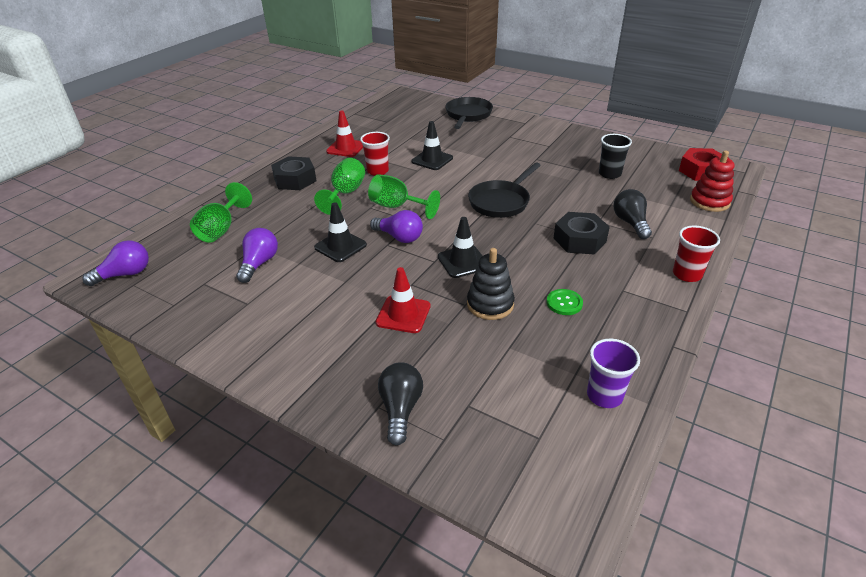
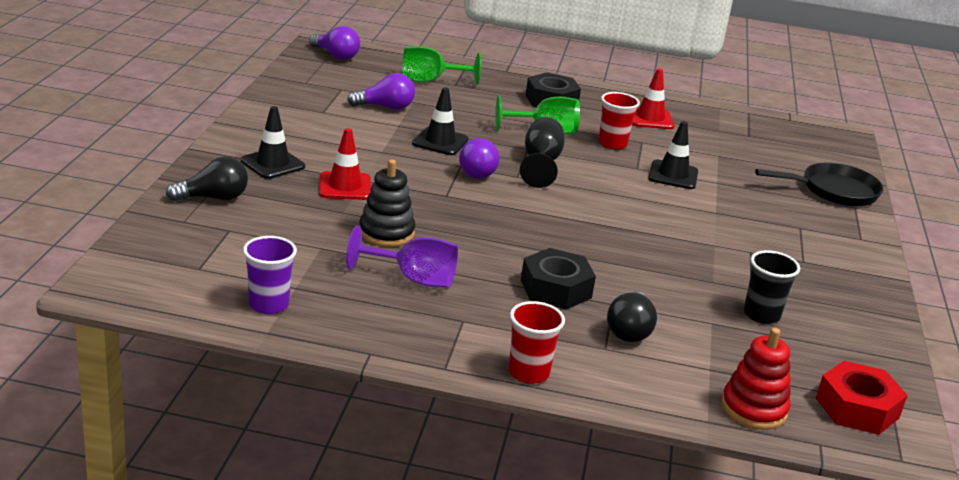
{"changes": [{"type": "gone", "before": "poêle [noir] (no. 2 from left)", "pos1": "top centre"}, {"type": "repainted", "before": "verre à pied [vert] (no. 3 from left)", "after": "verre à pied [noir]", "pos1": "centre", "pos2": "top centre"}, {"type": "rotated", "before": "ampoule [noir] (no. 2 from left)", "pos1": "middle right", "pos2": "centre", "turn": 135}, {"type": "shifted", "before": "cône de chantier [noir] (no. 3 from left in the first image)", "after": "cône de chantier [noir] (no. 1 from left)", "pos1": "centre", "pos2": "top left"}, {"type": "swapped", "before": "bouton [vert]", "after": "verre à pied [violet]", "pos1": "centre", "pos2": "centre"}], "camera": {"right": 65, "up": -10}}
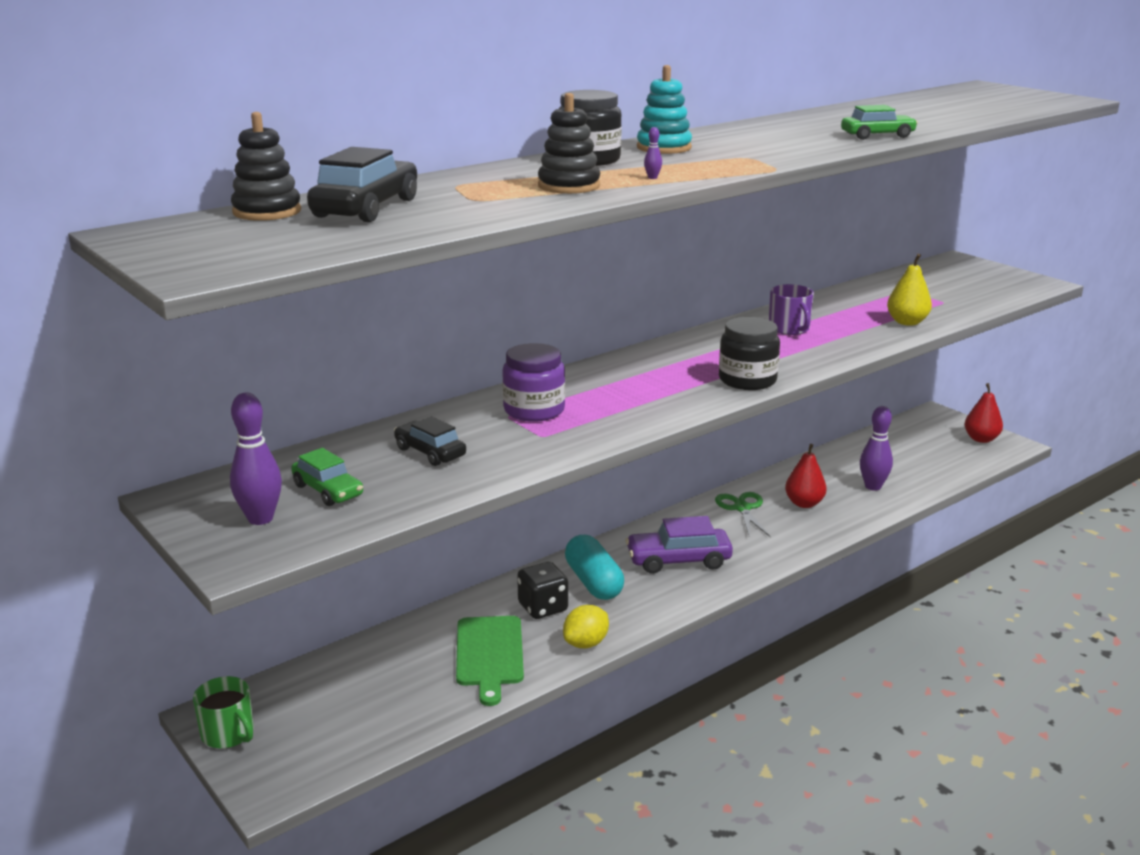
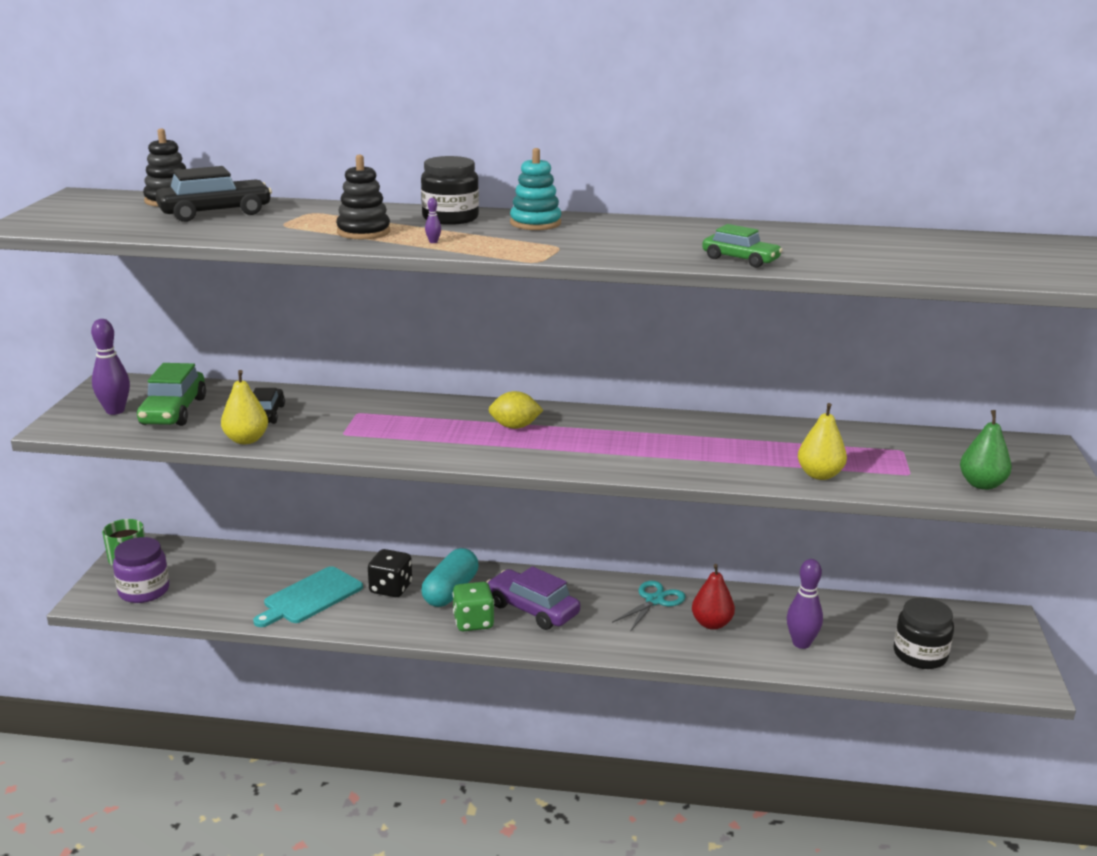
{"changes": [{"type": "gone", "before": "tasse [violet]", "pos1": "middle right"}, {"type": "shifted", "before": "bocal [noir] (no. 2 from left)", "pos1": "centre", "pos2": "bottom right"}, {"type": "shifted", "before": "bocal [violet]", "pos1": "centre", "pos2": "middle left"}, {"type": "gone", "before": "poire [rouge] (no. 2 from left)", "pos1": "middle right"}, {"type": "scaled", "before": "voiture [vert] (no. 1 from left)", "pos1": "middle left", "pos2": "middle left", "scale": 1.57}, {"type": "repainted", "before": "ciseaux [vert]", "after": "ciseaux [turquoise]", "pos1": "centre", "pos2": "bottom centre"}, {"type": "shifted", "before": "citron [jaune]", "pos1": "bottom centre", "pos2": "centre"}, {"type": "repainted", "before": "planche à découper [vert]", "after": "planche à découper [turquoise]", "pos1": "bottom centre", "pos2": "bottom left"}, {"type": "new", "after": "poire [jaune] (no. 1 from left)", "pos2": "middle left"}, {"type": "new", "after": "poire [vert]", "pos2": "middle right"}, {"type": "new", "after": "dé [vert]", "pos2": "bottom centre"}], "camera": {"right": 45, "up": 0}}
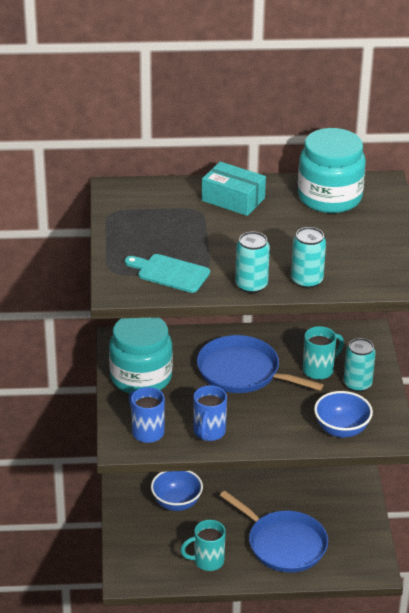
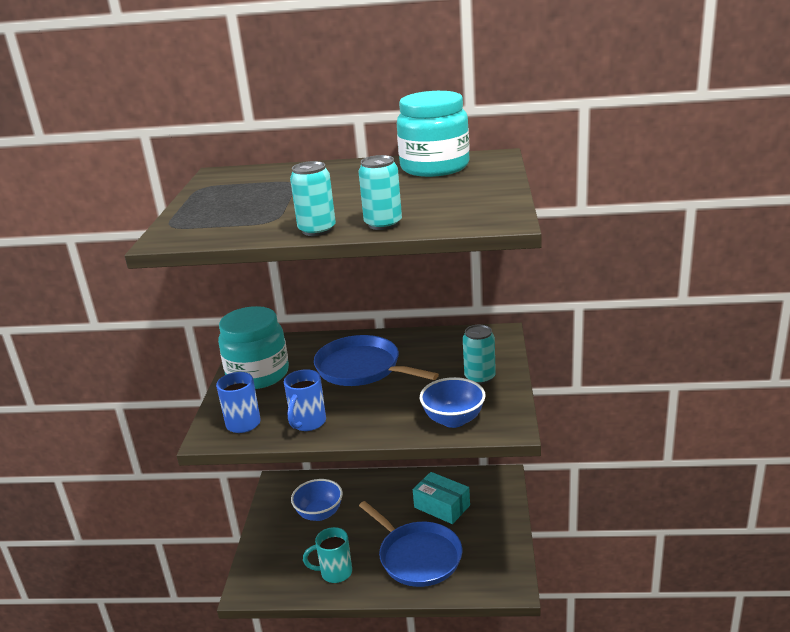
{"changes": [{"type": "shifted", "before": "boîte [turquoise]", "pos1": "top centre", "pos2": "bottom centre"}, {"type": "gone", "before": "planche à découper [turquoise]", "pos1": "centre"}, {"type": "gone", "before": "tasse [turquoise] (no. 2 from left)", "pos1": "middle right"}], "camera": {"right": 10, "up": -10}}
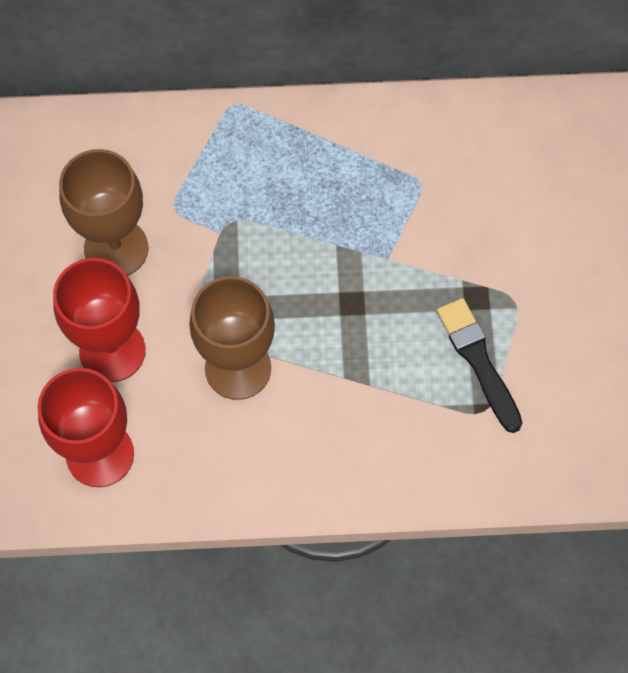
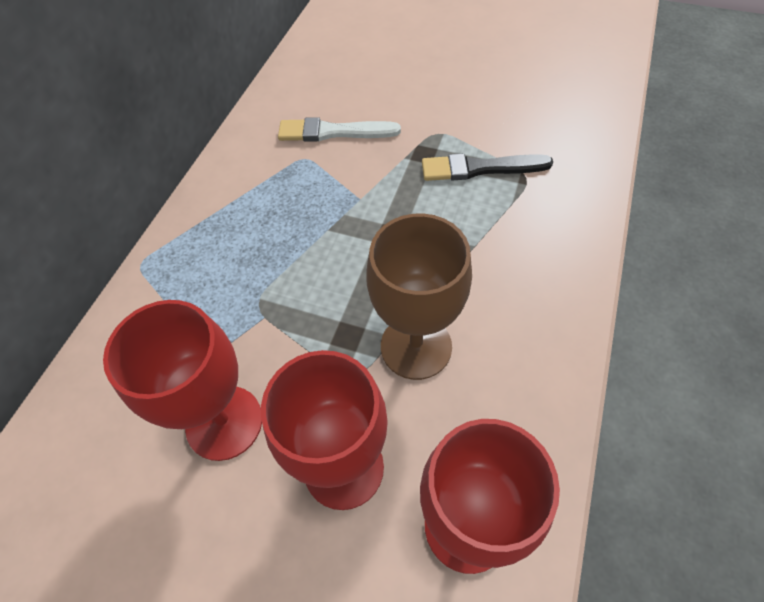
{"changes": [{"type": "repainted", "before": "verre à pied [marron] (no. 1 from left)", "after": "verre à pied [rouge] (no. 1 from left)", "pos1": "top left", "pos2": "middle left"}, {"type": "new", "after": "pinceau [blanc]", "pos2": "top centre"}], "camera": {"right": -65, "up": -10}}
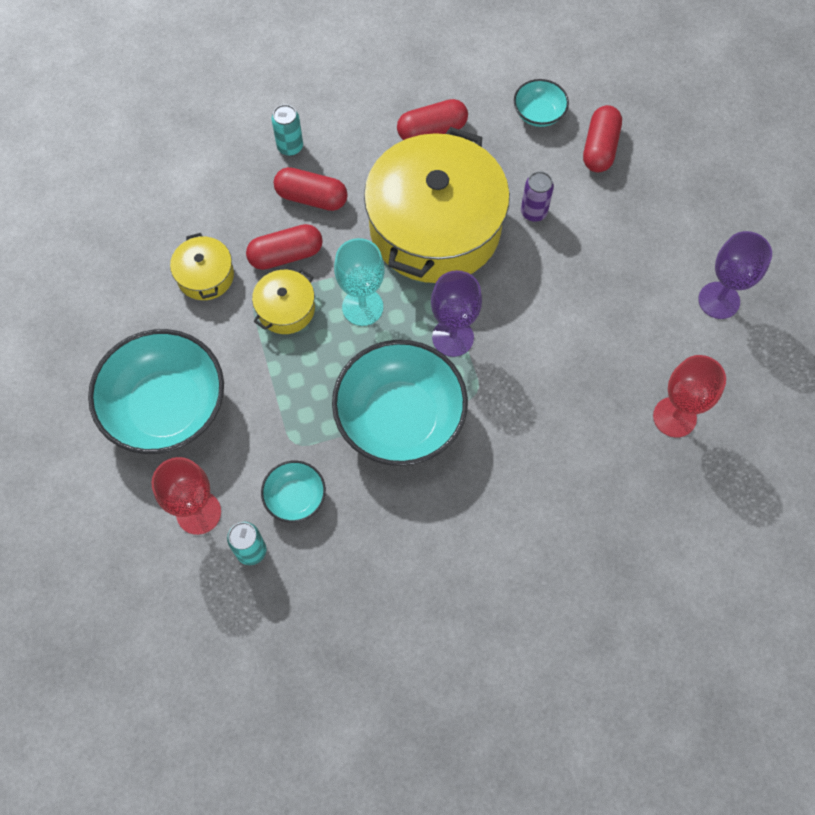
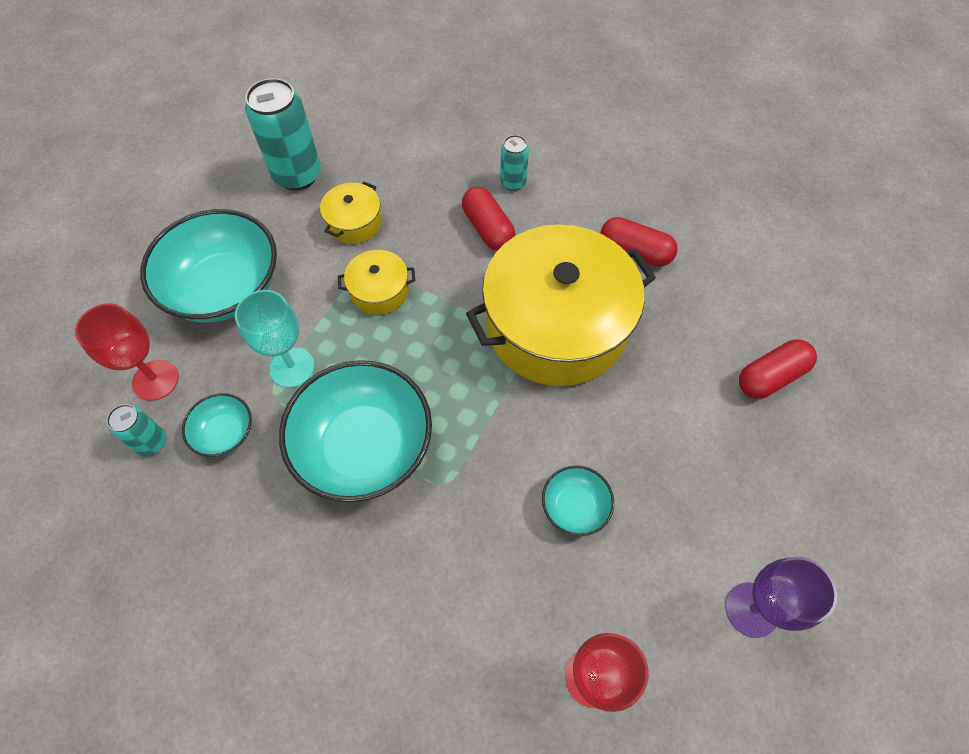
{"changes": [{"type": "shifted", "before": "bol [turquoise] (no. 4 from left)", "pos1": "top centre", "pos2": "centre"}, {"type": "gone", "before": "canette [violet]", "pos1": "top centre"}, {"type": "gone", "before": "gélule [rouge] (no. 1 from left)", "pos1": "top centre"}, {"type": "shifted", "before": "verre à pied [turquoise]", "pos1": "centre", "pos2": "middle left"}, {"type": "gone", "before": "verre à pied [violet] (no. 1 from left)", "pos1": "centre"}, {"type": "new", "after": "canette [turquoise] (no. 2 from left)", "pos2": "top left"}], "camera": {"right": 45, "up": -5}}
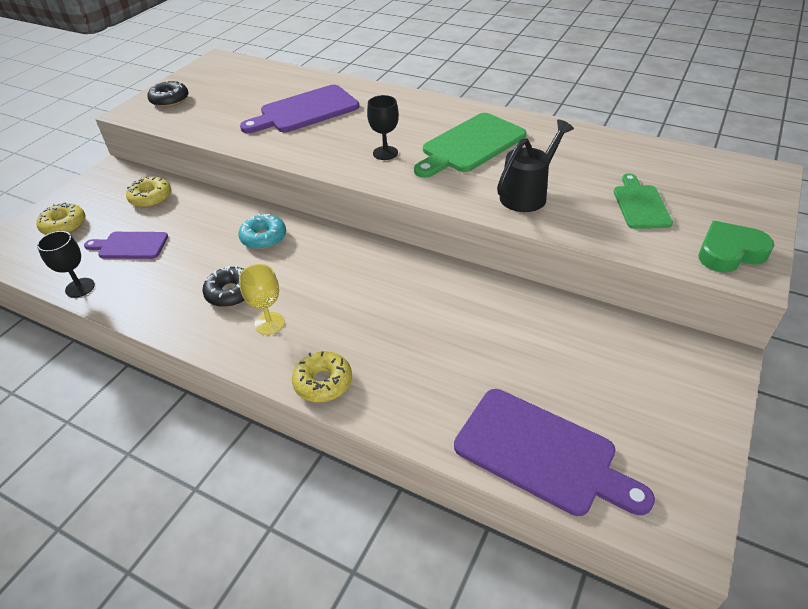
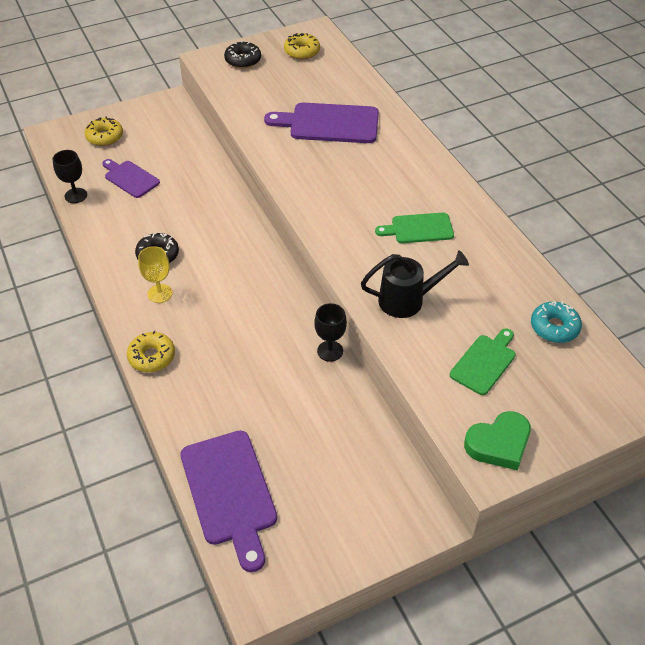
{"changes": [{"type": "shifted", "before": "verre à pied [noir] (no. 2 from left)", "pos1": "top centre", "pos2": "centre"}, {"type": "scaled", "before": "planche à découper [vert] (no. 1 from left)", "pos1": "top centre", "pos2": "centre", "scale": 0.6}, {"type": "shifted", "before": "beignet [jaune] (no. 2 from left in the first image)", "after": "beignet [jaune] (no. 3 from left)", "pos1": "top left", "pos2": "top centre"}, {"type": "shifted", "before": "beignet [turquoise]", "pos1": "middle left", "pos2": "middle right"}, {"type": "rotated", "before": "cœur [vert]", "pos1": "middle right", "pos2": "bottom right", "turn": 135}], "camera": {"right": 35, "up": 5}}
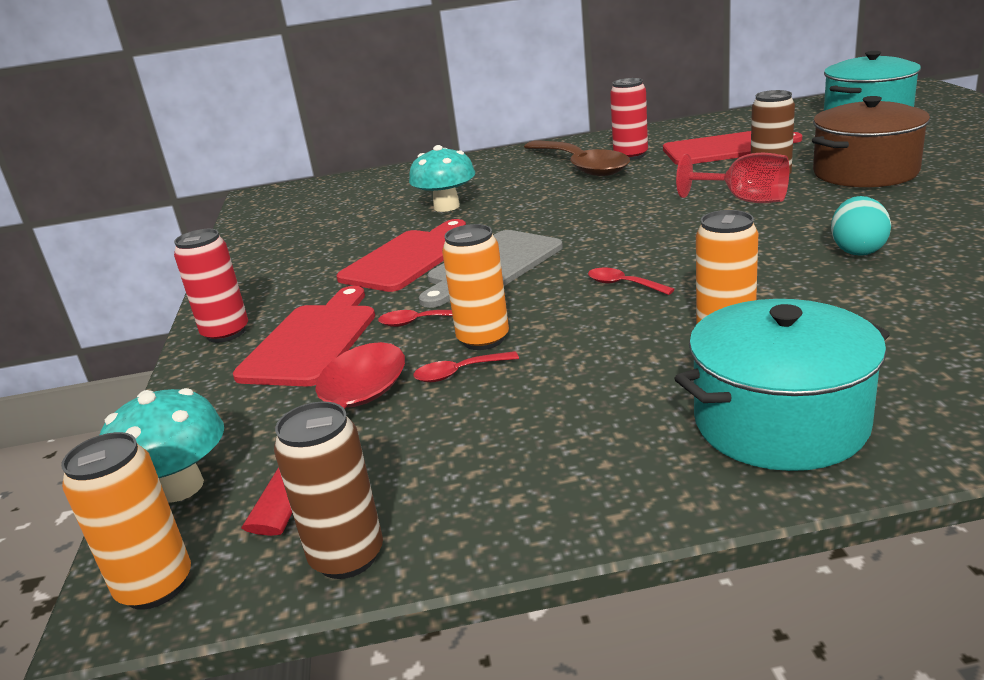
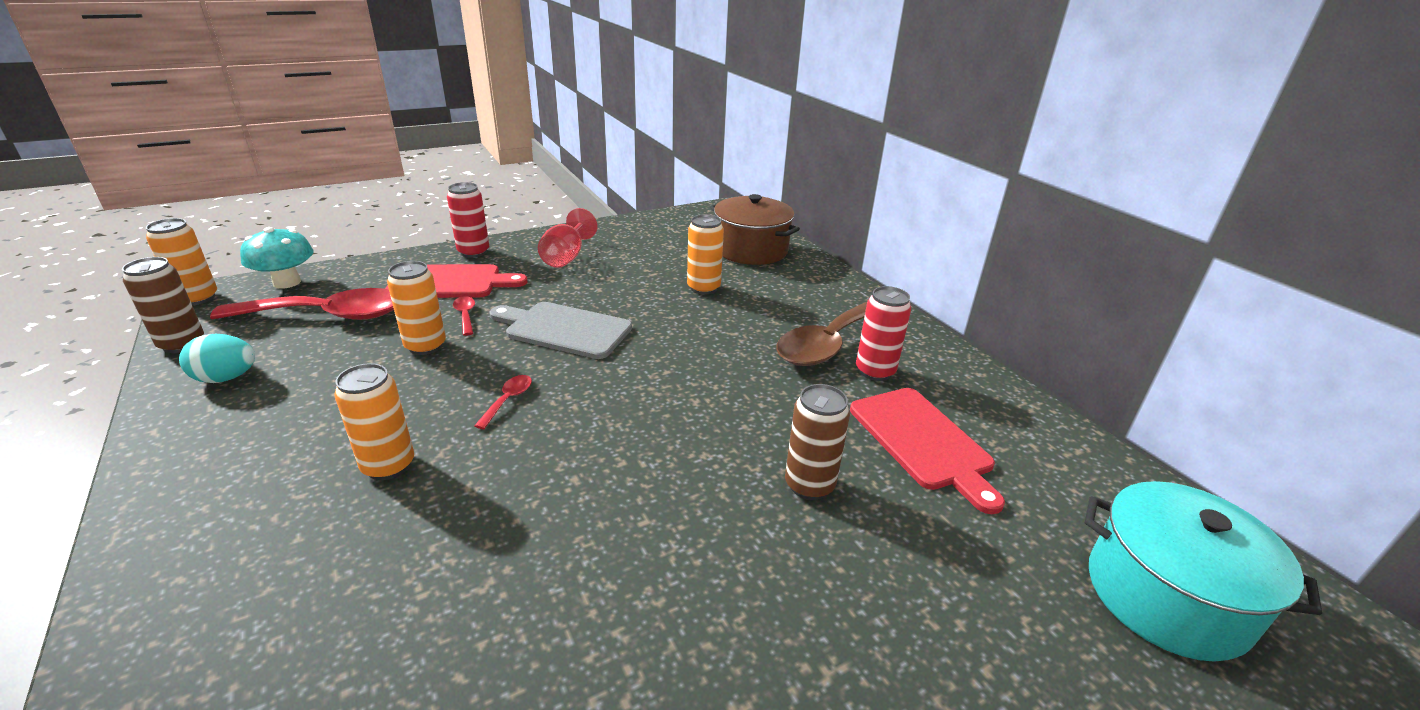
{"changes": [{"type": "shifted", "before": "marmite [marron]", "pos1": "top right", "pos2": "top centre"}, {"type": "swapped", "before": "champignon [turquoise] (no. 2 from left)", "after": "canette [orange] (no. 4 from left)", "pos1": "top centre", "pos2": "centre"}, {"type": "shifted", "before": "verre à pied [rouge]", "pos1": "top right", "pos2": "centre"}, {"type": "shifted", "before": "œuf [turquoise]", "pos1": "top right", "pos2": "middle left"}, {"type": "gone", "before": "planche à découper [rouge] (no. 2 from left)", "pos1": "centre"}, {"type": "gone", "before": "marmite [turquoise] (no. 1 from left)", "pos1": "middle right"}, {"type": "gone", "before": "cuillère [rouge] (no. 3 from left)", "pos1": "centre"}], "camera": {"right": 65, "up": 5}}
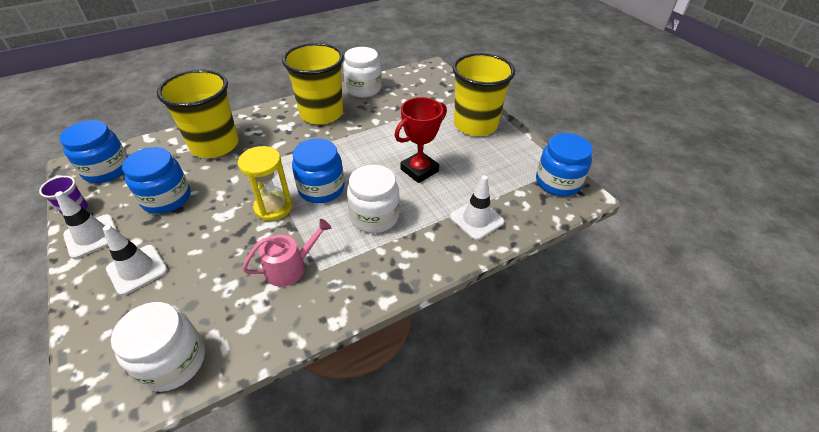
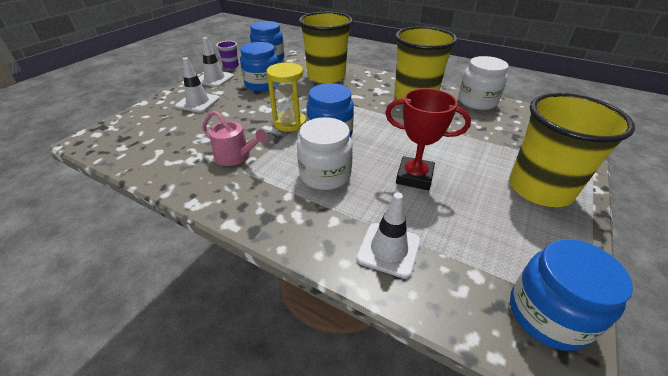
{"changes": [{"type": "gone", "before": "bocal [blanc] (no. 1 from left)", "pos1": "bottom left"}], "camera": {"right": 60, "up": -5}}
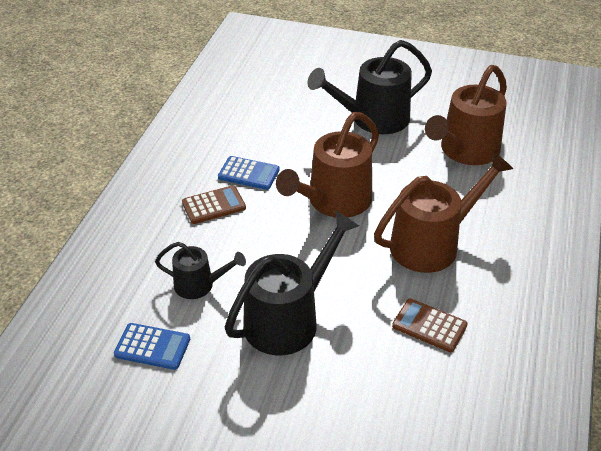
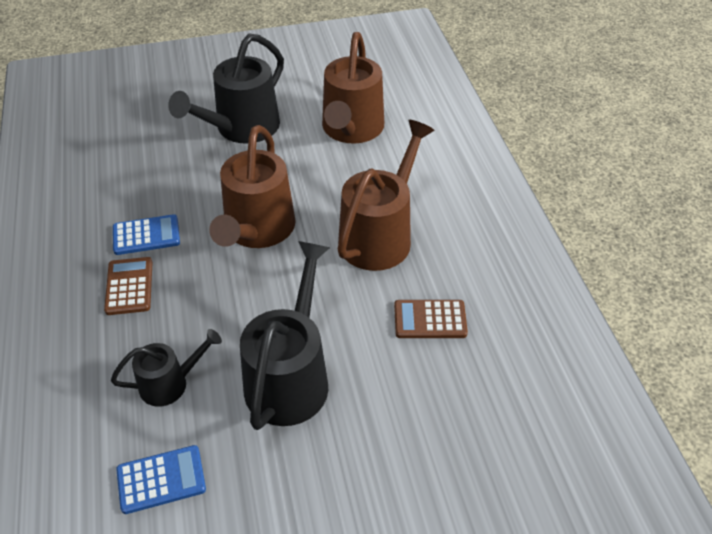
{"changes": [{"type": "rotated", "before": "calculatrice [marron] (no. 1 from left)", "pos1": "centre", "pos2": "middle left", "turn": -45}], "camera": {"right": -30, "up": 5}}
